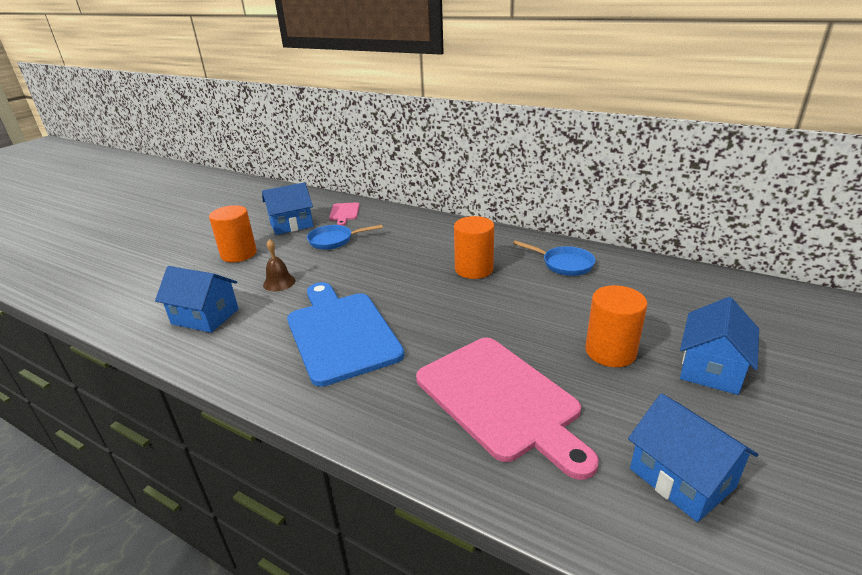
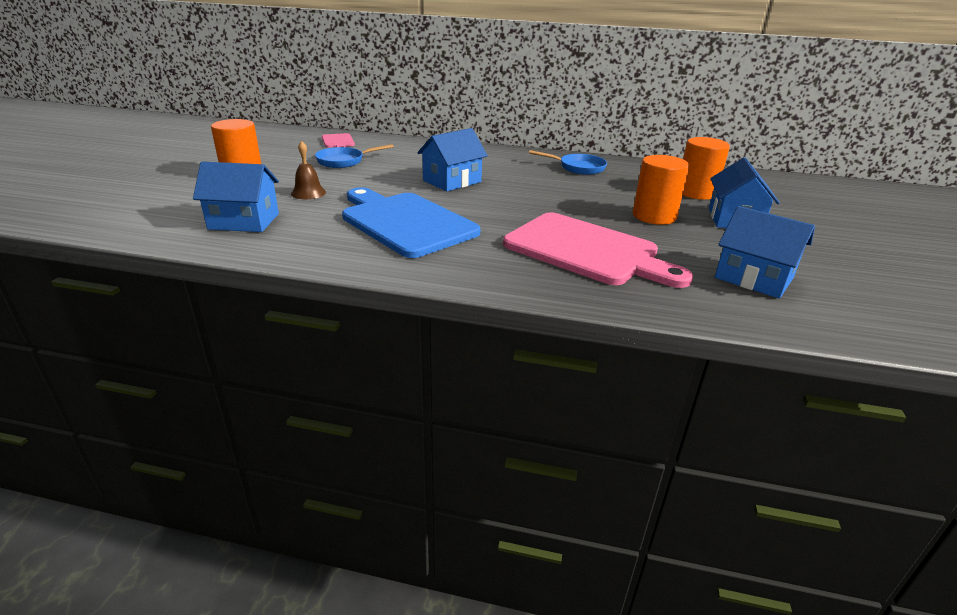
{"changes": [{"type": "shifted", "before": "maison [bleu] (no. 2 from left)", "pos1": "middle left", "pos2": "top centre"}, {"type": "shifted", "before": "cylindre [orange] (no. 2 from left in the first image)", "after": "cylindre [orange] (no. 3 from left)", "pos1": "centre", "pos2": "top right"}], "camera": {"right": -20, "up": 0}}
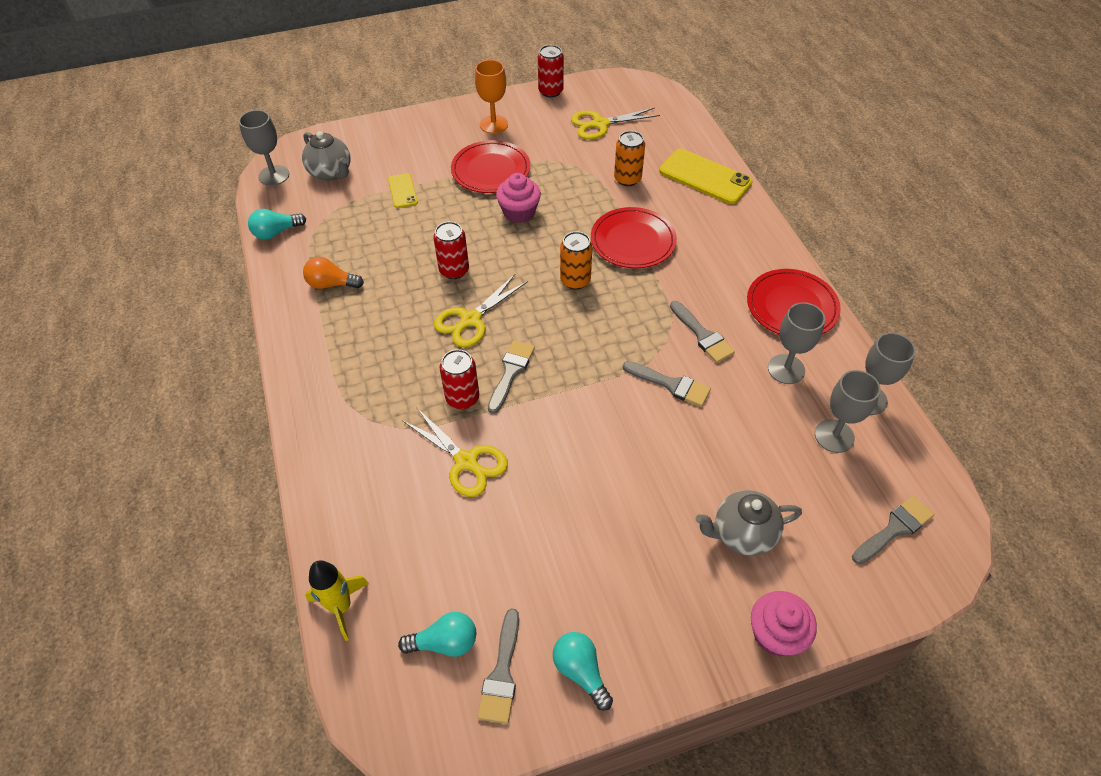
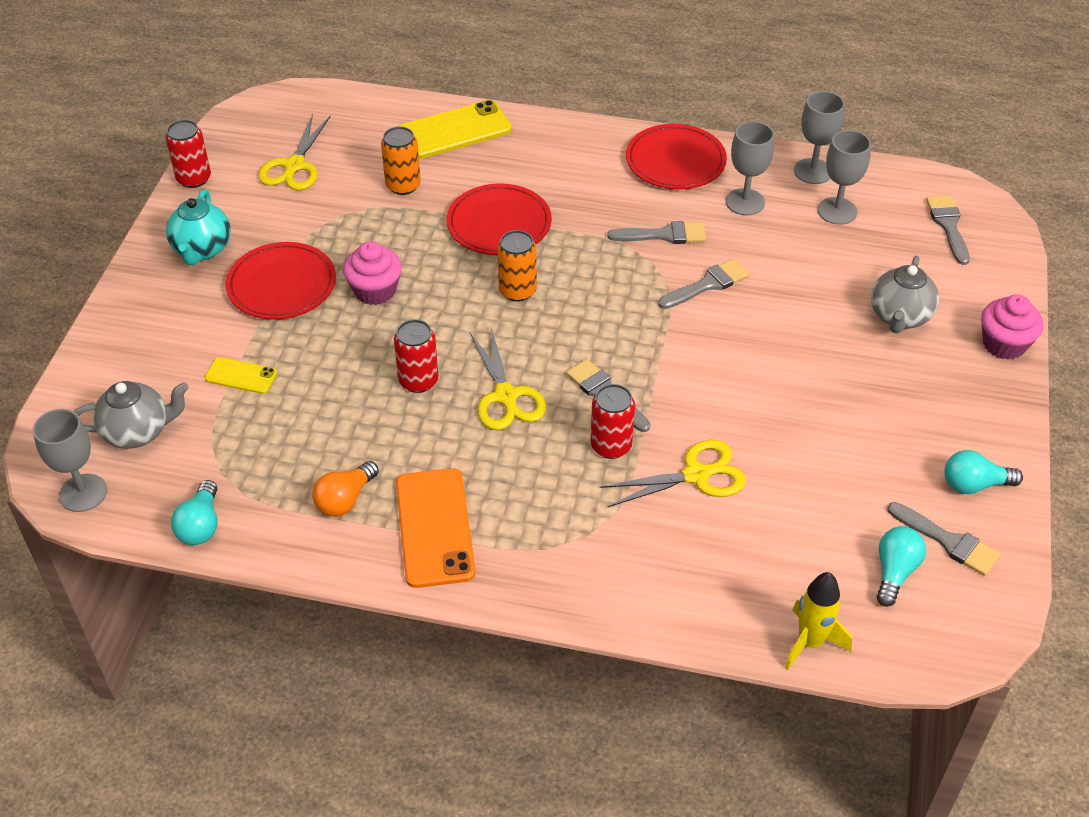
{"changes": [{"type": "swapped", "before": "verre à pied [orange]", "after": "théière [turquoise]", "pos1": "top centre", "pos2": "top left"}, {"type": "new", "after": "téléphone [orange]", "pos2": "centre"}], "camera": {"right": -60, "up": -5}}
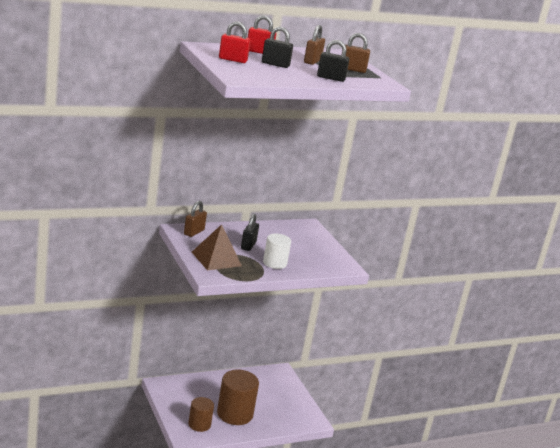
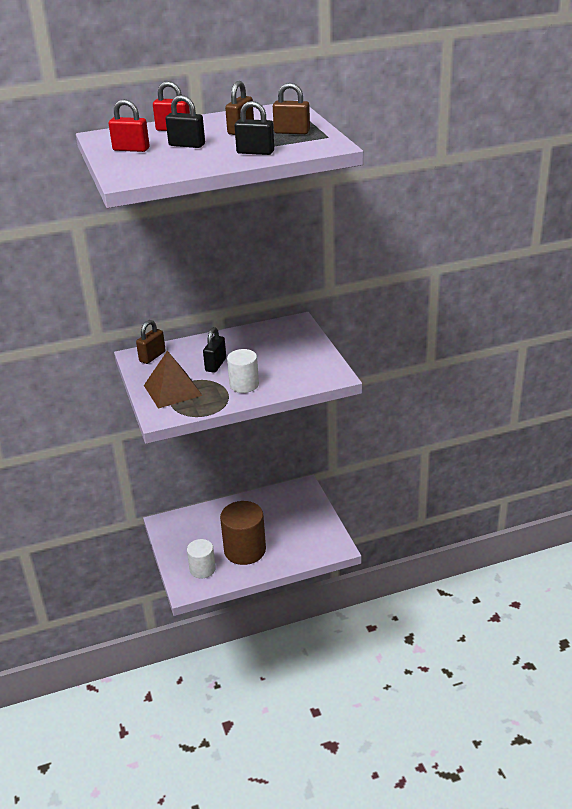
{"changes": [{"type": "repainted", "before": "cylindre [marron] (no. 1 from left)", "after": "cylindre [blanc] (no. 1 from left)", "pos1": "bottom centre", "pos2": "bottom centre"}], "camera": {"right": 10, "up": 10}}
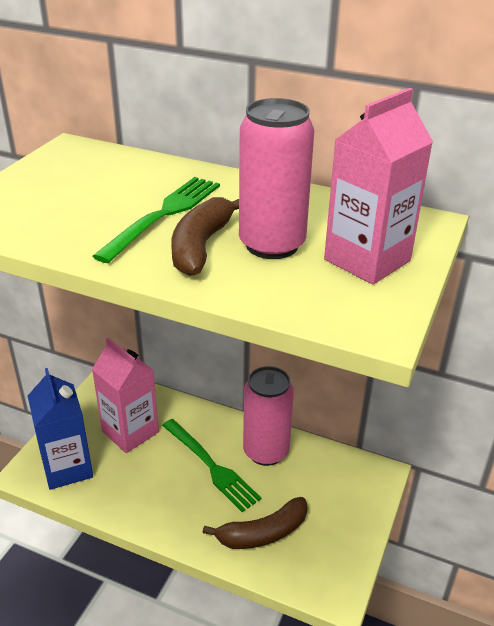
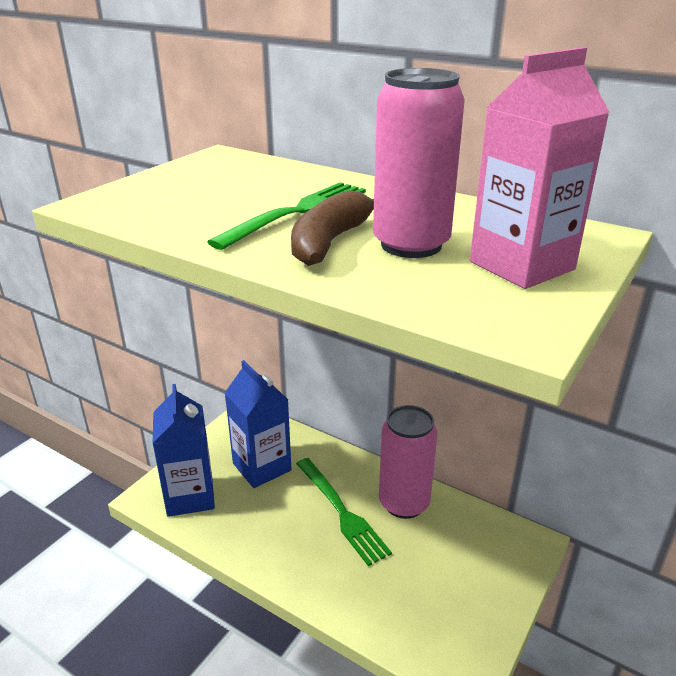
{"changes": [{"type": "repainted", "before": "brique de lait [rose] (no. 1 from left)", "after": "brique de lait [bleu] (no. 2 from left)", "pos1": "middle left", "pos2": "centre"}, {"type": "gone", "before": "banane [marron] (no. 2 from left)", "pos1": "bottom centre"}], "camera": {"right": 10, "up": -5}}
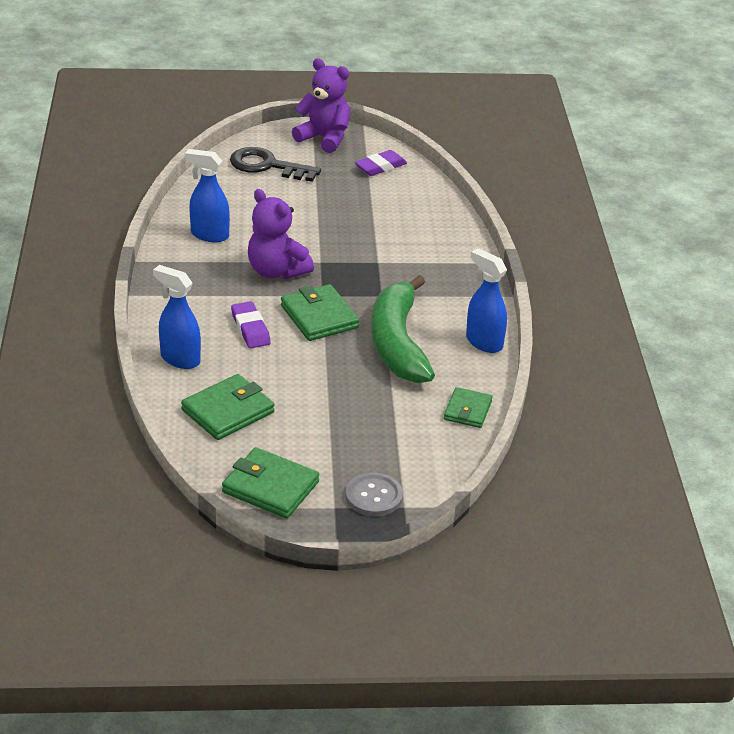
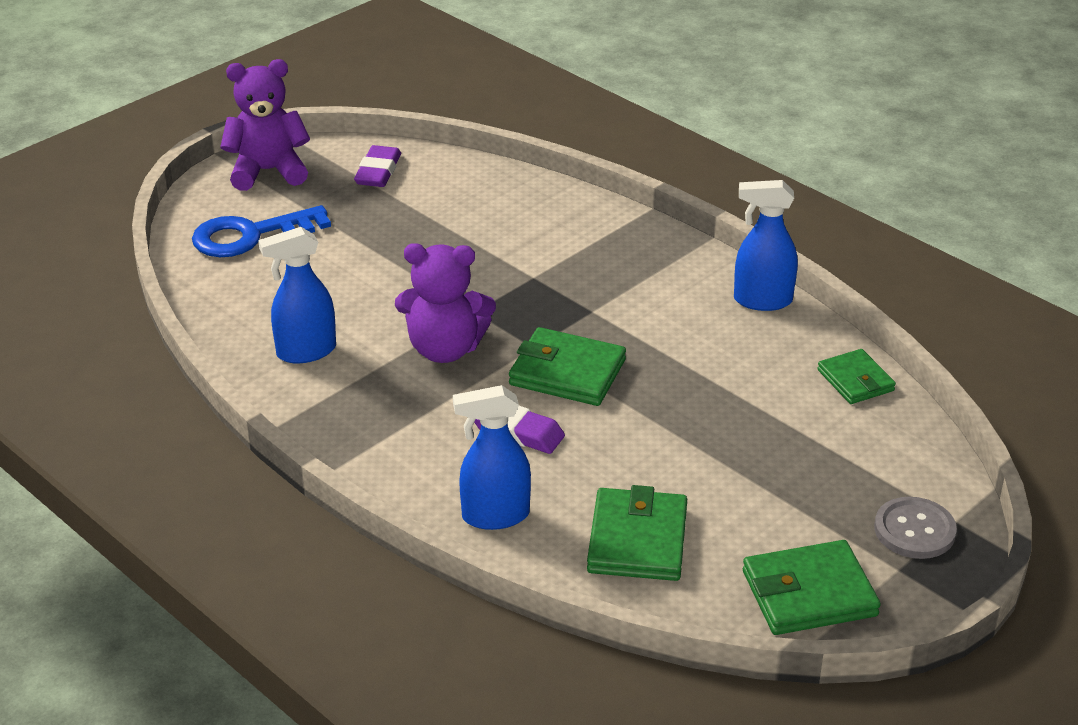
{"changes": [{"type": "repainted", "before": "clé [noir]", "after": "clé [bleu]", "pos1": "top centre", "pos2": "top left"}, {"type": "gone", "before": "banane [vert]", "pos1": "centre"}], "camera": {"right": -40, "up": 0}}
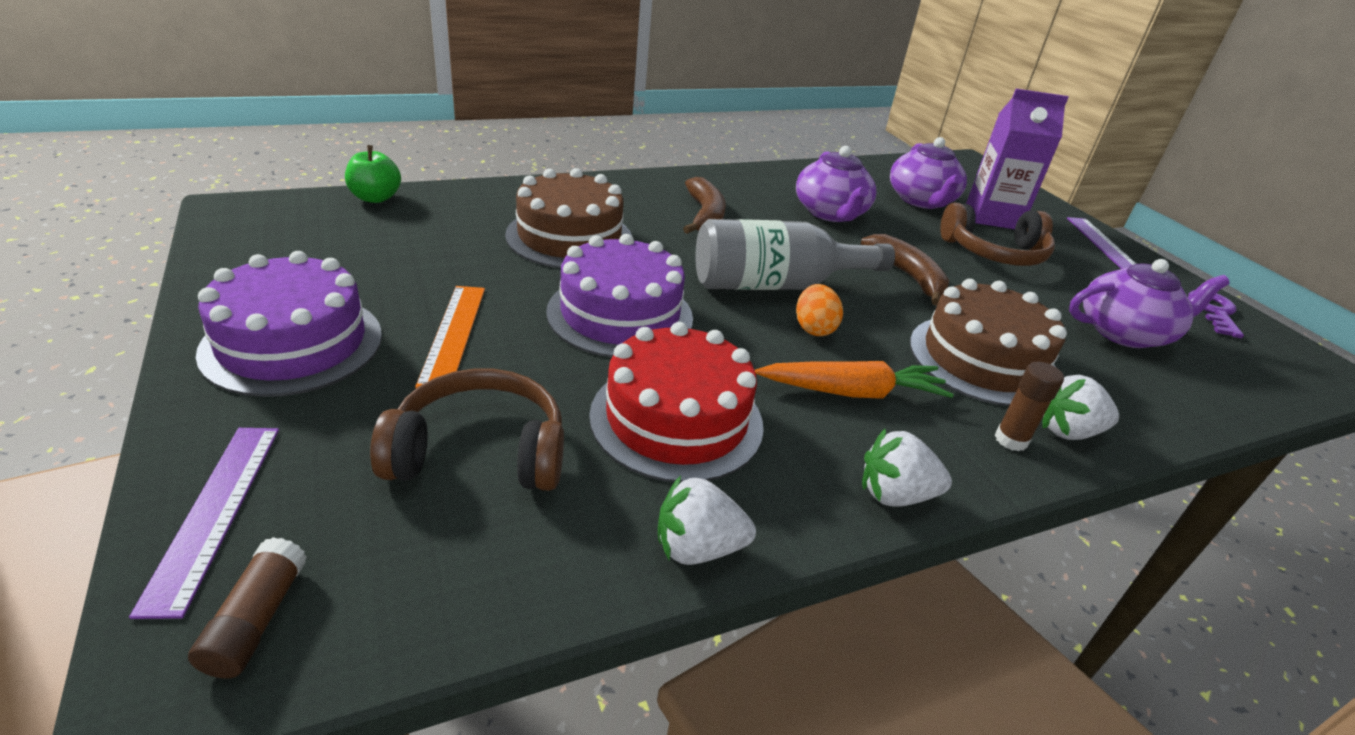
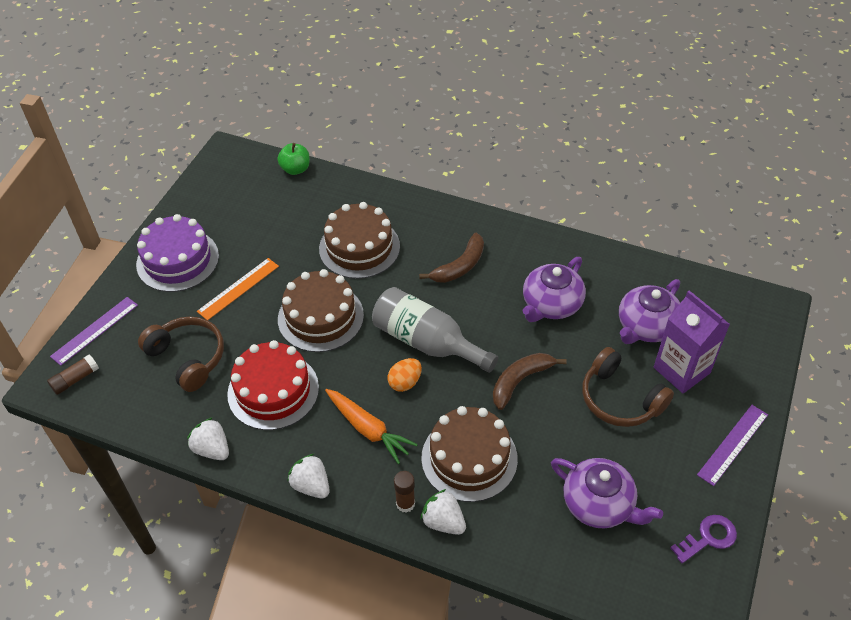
{"changes": [{"type": "repainted", "before": "gâteau [violet] (no. 2 from left)", "after": "gâteau [marron] (no. 1 from left)", "pos1": "centre", "pos2": "centre"}, {"type": "rotated", "before": "banane [marron] (no. 2 from left)", "pos1": "middle right", "pos2": "centre", "turn": -150}], "camera": {"right": 50, "up": 15}}
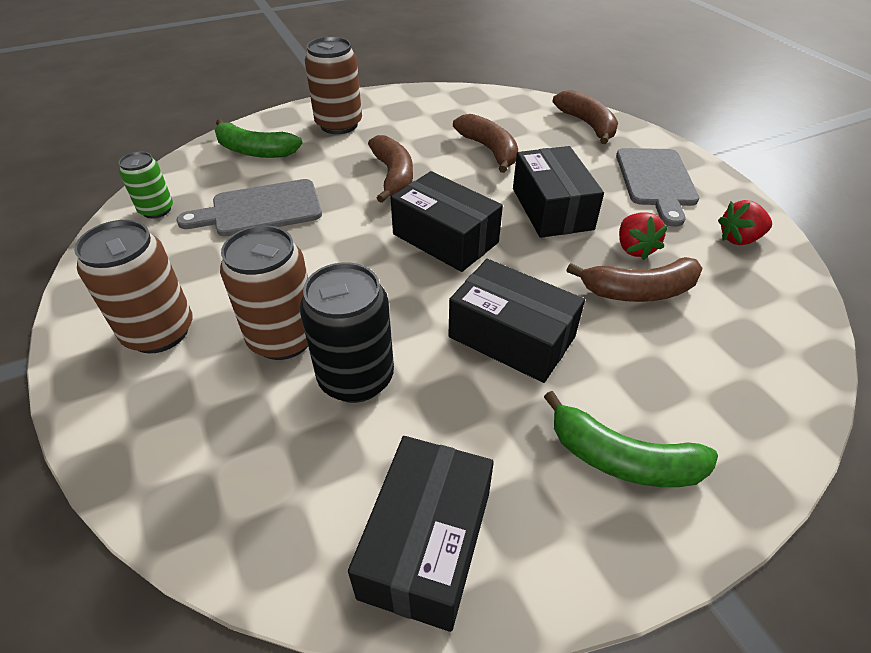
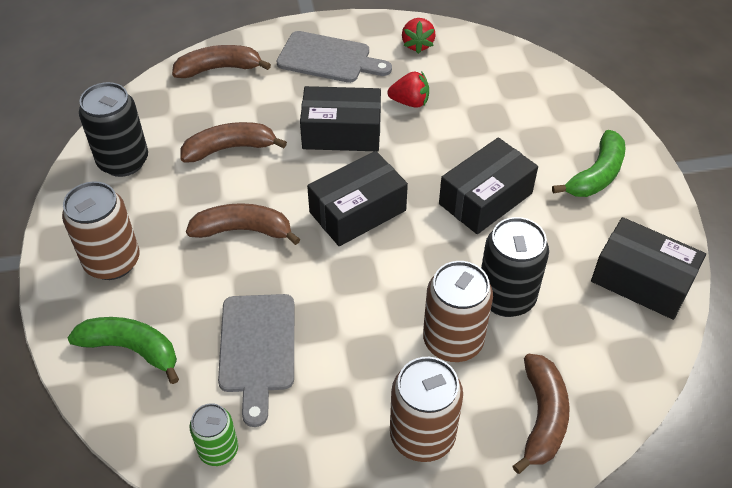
{"changes": [{"type": "rotated", "before": "banane [vert] (no. 1 from left)", "pos1": "top left", "pos2": "bottom left", "turn": -105}, {"type": "shifted", "before": "banane [marron] (no. 4 from left)", "pos1": "middle right", "pos2": "bottom right"}, {"type": "new", "after": "canette [noir] (no. 1 from left)", "pos2": "top left"}], "camera": {"right": -75, "up": 5}}
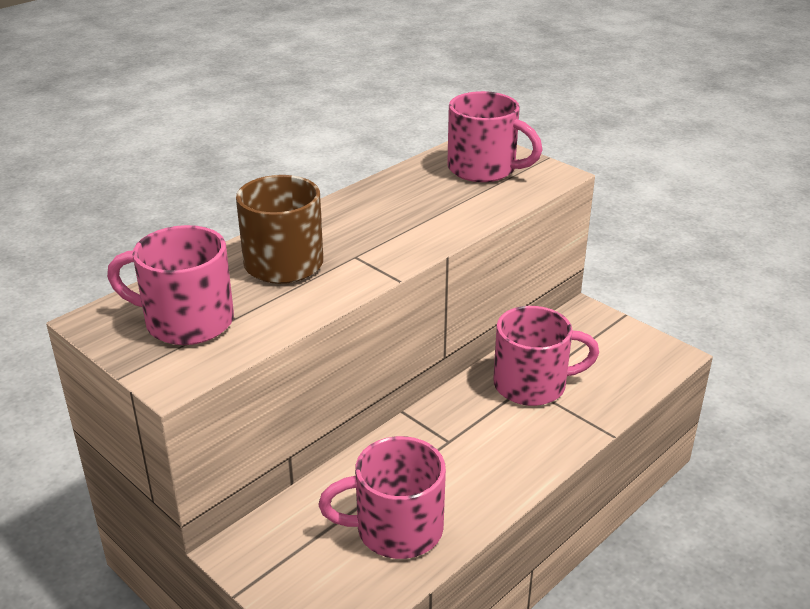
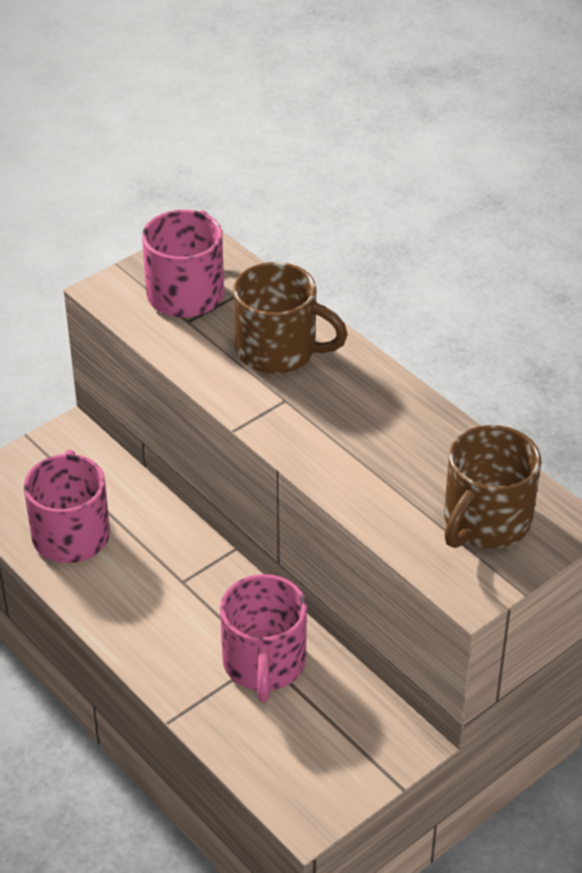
{"changes": [{"type": "repainted", "before": "tasse [rose] (no. 3 from left)", "after": "tasse [marron] (no. 2 from left)", "pos1": "top centre", "pos2": "middle right"}], "camera": {"right": 95, "up": 10}}
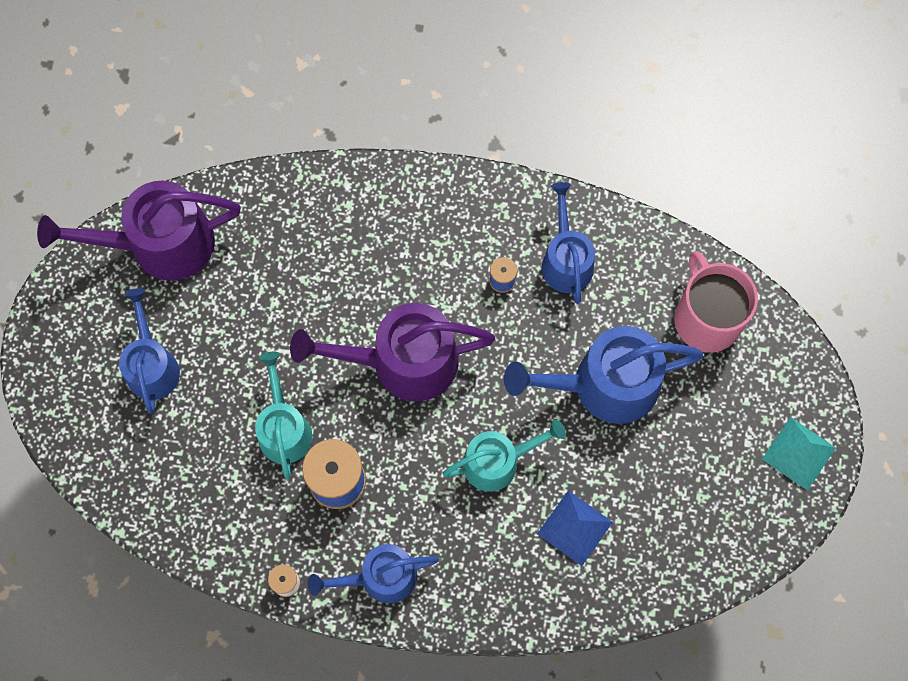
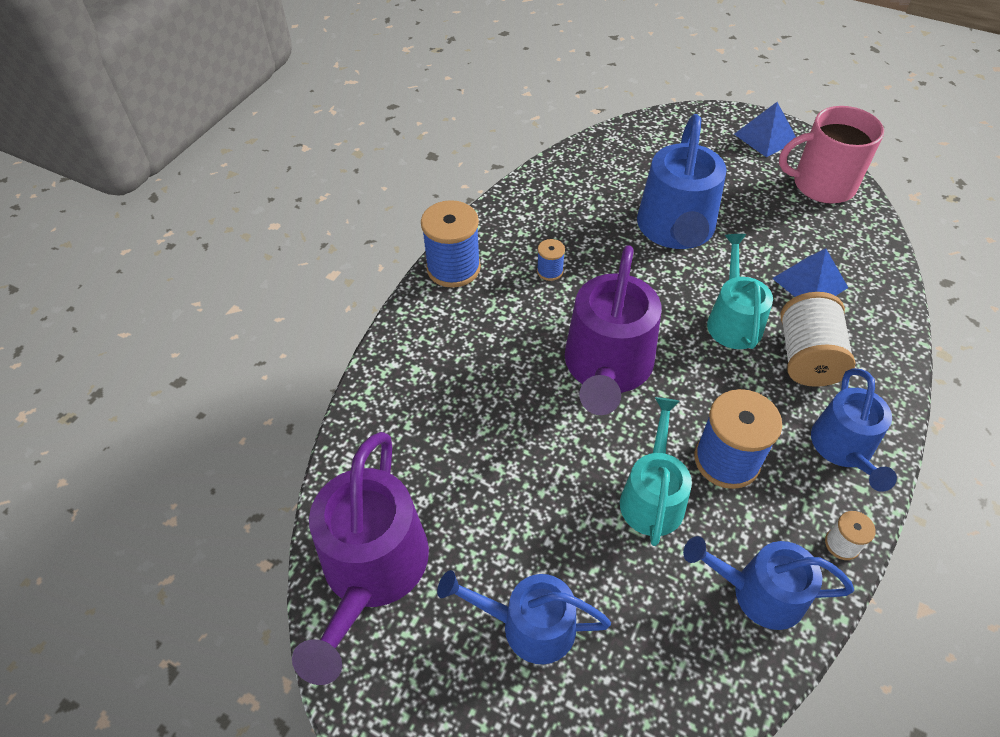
{"changes": [{"type": "shifted", "before": "arrosoir [bleu] (no. 3 from left)", "pos1": "centre", "pos2": "bottom right"}, {"type": "shifted", "before": "tasse [rose]", "pos1": "middle right", "pos2": "top right"}, {"type": "rotated", "before": "arrosoir [turquoise] (no. 1 from left)", "pos1": "middle left", "pos2": "centre", "turn": 90}, {"type": "repainted", "before": "pyramide [turquoise]", "after": "pyramide [bleu] (no. 1 from left)", "pos1": "bottom right", "pos2": "top right"}, {"type": "new", "after": "bobine [bleu] (no. 1 from left)", "pos2": "top centre"}, {"type": "new", "after": "bobine [blanc] (no. 1 from left)", "pos2": "middle right"}], "camera": {"right": -70, "up": -20}}
